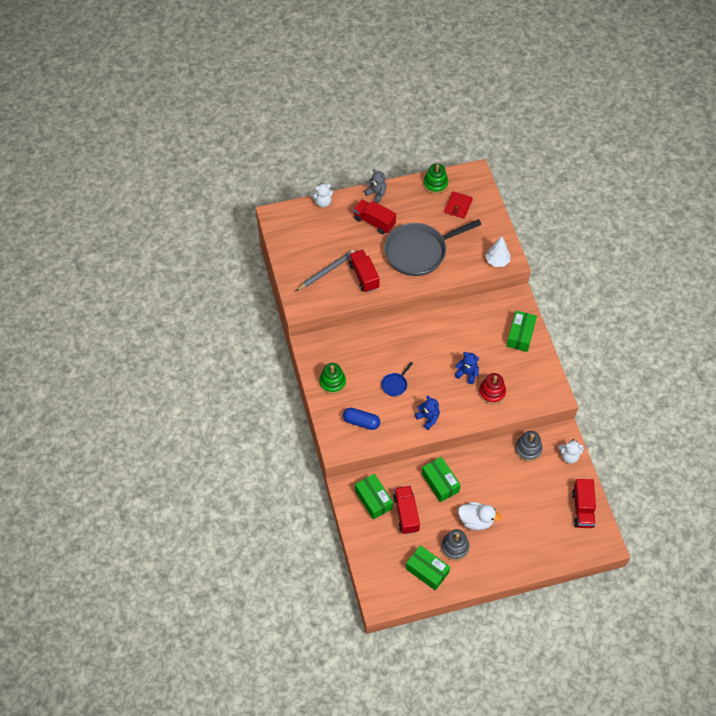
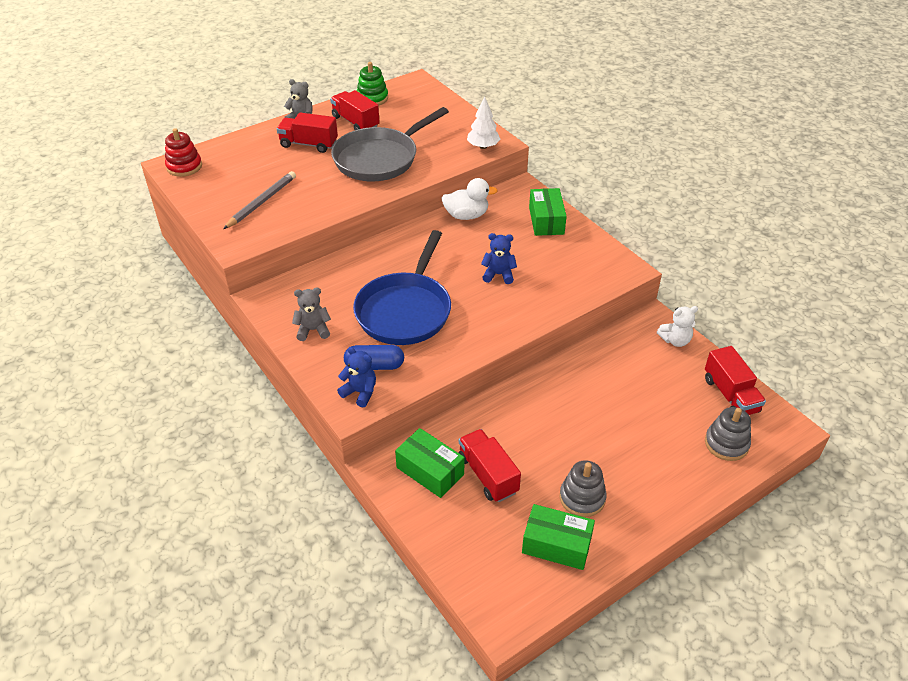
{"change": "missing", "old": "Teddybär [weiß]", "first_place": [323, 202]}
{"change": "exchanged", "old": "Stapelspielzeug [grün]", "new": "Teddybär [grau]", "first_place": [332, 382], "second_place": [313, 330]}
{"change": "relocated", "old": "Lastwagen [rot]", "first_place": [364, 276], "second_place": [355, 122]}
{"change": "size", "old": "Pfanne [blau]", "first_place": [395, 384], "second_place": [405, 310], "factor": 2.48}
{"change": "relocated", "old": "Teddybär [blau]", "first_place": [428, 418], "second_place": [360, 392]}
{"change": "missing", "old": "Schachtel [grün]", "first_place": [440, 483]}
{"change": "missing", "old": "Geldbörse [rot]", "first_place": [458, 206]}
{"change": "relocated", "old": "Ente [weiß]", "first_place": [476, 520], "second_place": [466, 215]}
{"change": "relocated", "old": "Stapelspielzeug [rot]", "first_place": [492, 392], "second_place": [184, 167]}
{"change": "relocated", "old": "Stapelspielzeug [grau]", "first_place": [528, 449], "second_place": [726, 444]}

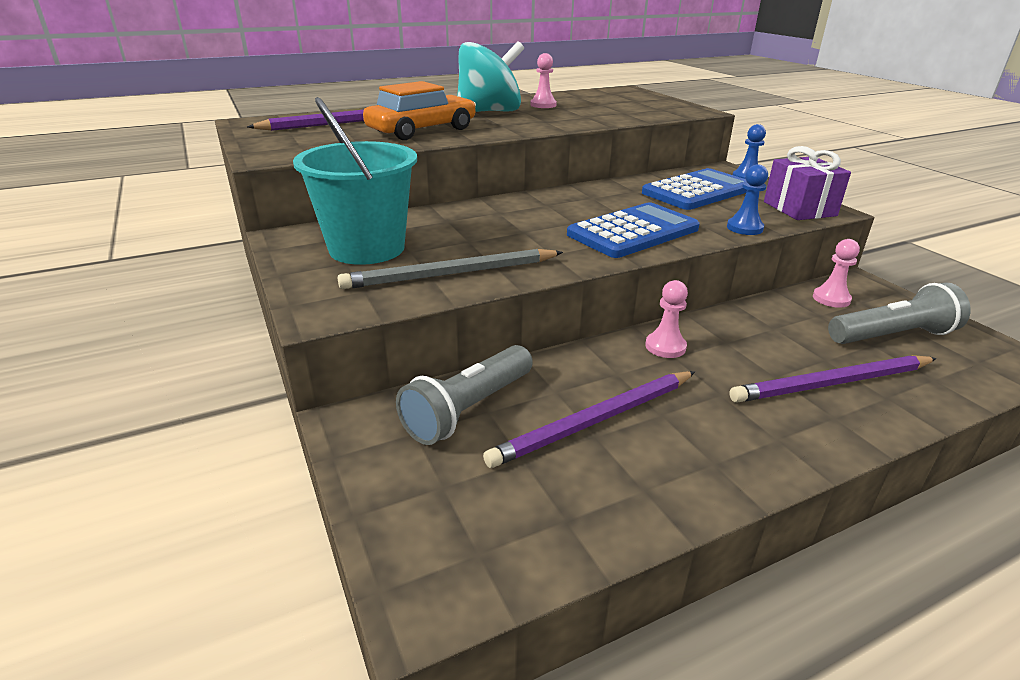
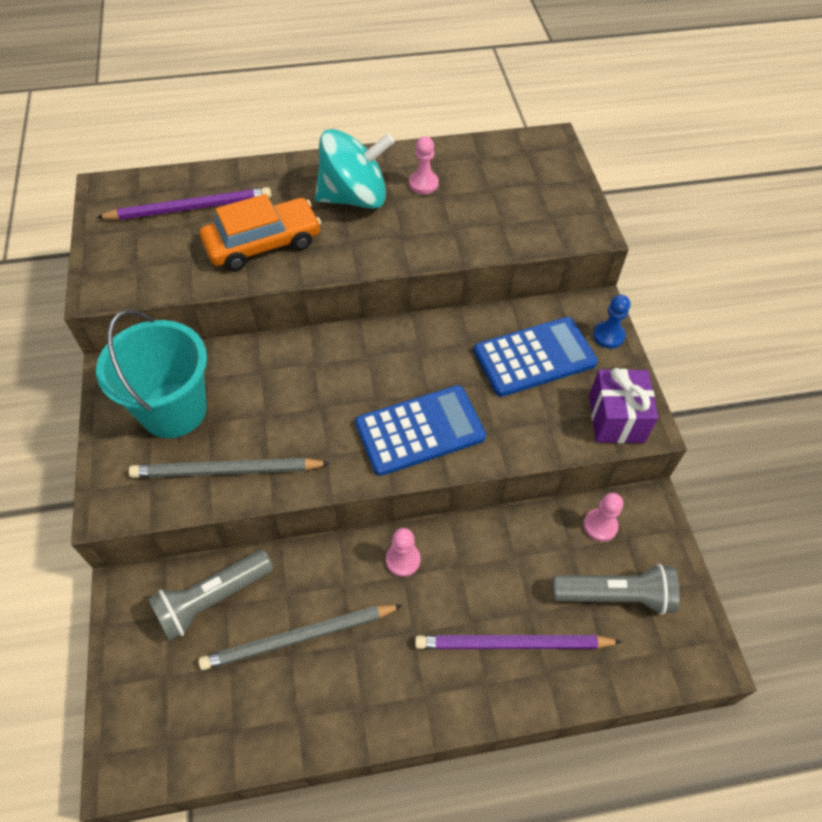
{"change": "colour", "old": "Bleistift [lila]", "new": "Bleistift [grau]", "first_place": [595, 421], "second_place": [299, 638]}
{"change": "missing", "old": "Bauer [blau]", "first_place": [744, 228]}

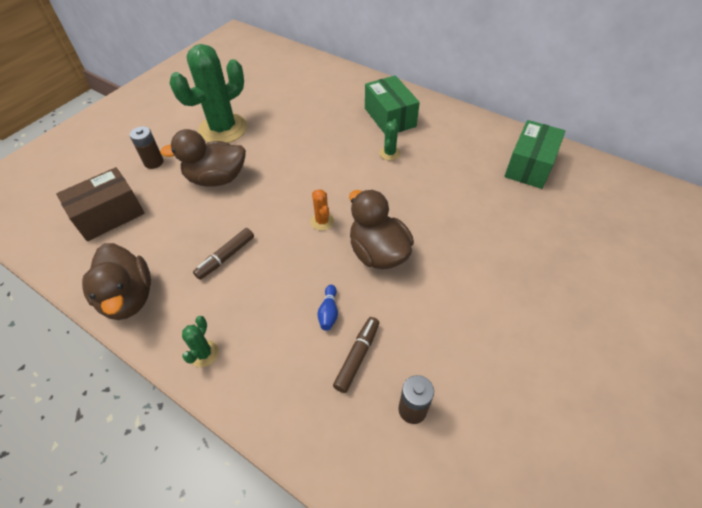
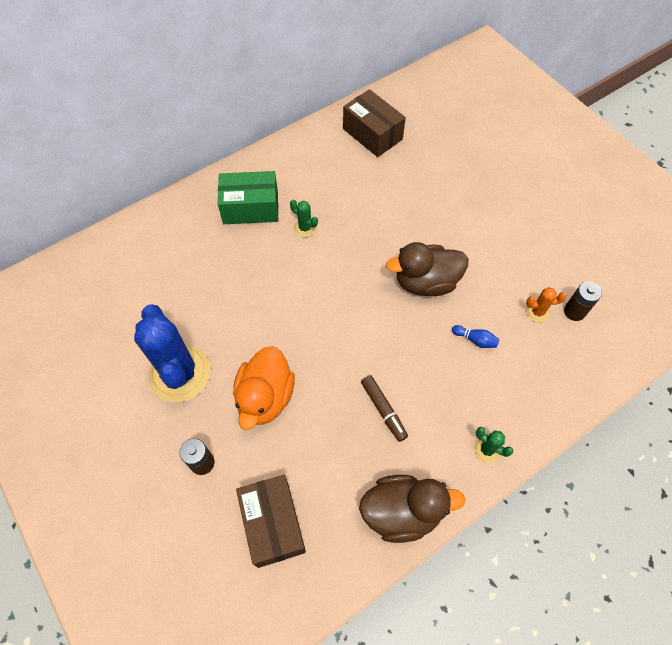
{"change": "colour", "old": "Ente [braun]", "new": "Ente [orange]", "first_place": [216, 179], "second_place": [265, 397]}
{"change": "colour", "old": "Kaktus [grün]", "new": "Kaktus [blau]", "first_place": [223, 129], "second_place": [180, 373]}
{"change": "relocated", "old": "Kaktus [orange]", "first_place": [322, 221], "second_place": [537, 312]}
{"change": "missing", "old": "Filzstift [braun]", "first_place": [357, 356]}
{"change": "colour", "old": "Schachtel [grün]", "new": "Schachtel [braun]", "first_place": [529, 166], "second_place": [372, 134]}

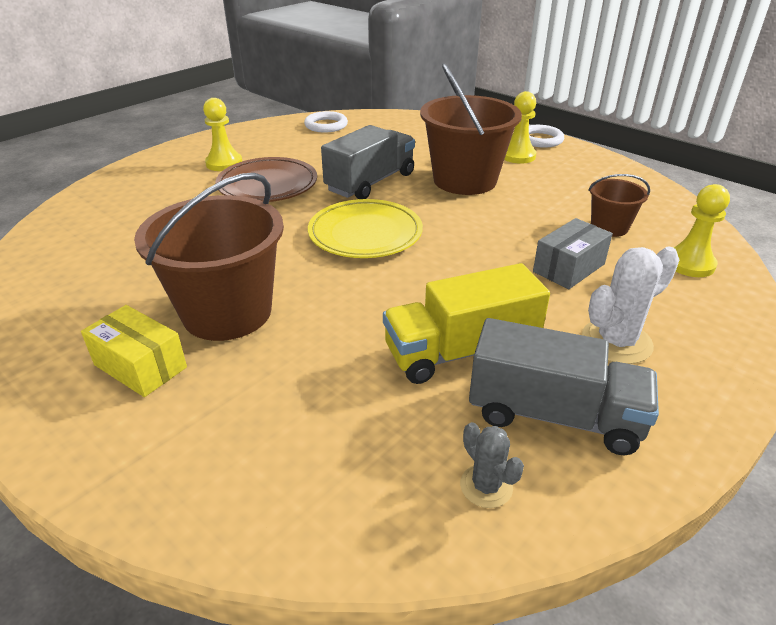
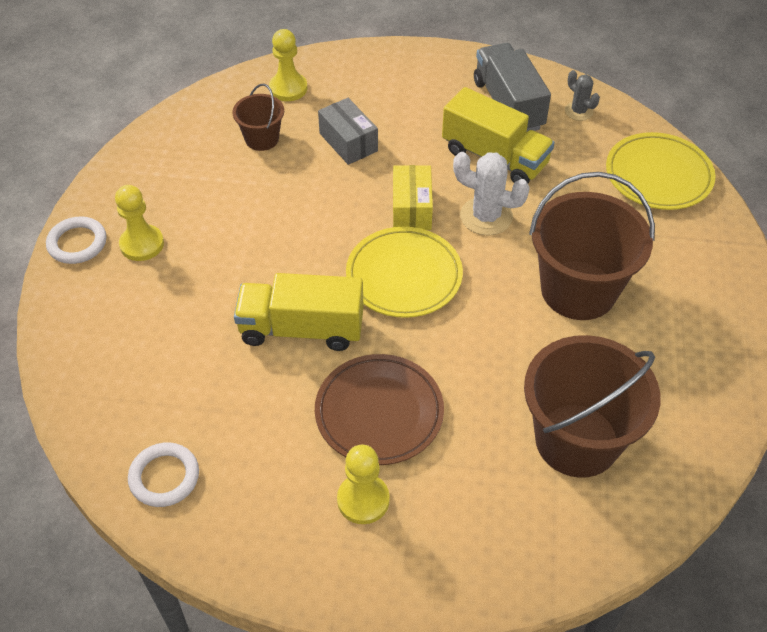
{"change": "relocated", "old": "Schachtel [gelb]", "first_place": [140, 366], "second_place": [412, 208]}
{"change": "colour", "old": "Lastwagen [grau]", "new": "Lastwagen [gelb]", "first_place": [370, 182], "second_place": [301, 329]}
{"change": "relocated", "old": "Eimer [braun]", "first_place": [464, 180], "second_place": [577, 440]}
{"change": "spun", "old": "Kaktus [grau]", "first_place": [486, 486], "second_place": [578, 111], "degrees": -60}
{"change": "spun", "old": "Schachtel [grau]", "first_place": [569, 268], "second_place": [348, 142], "degrees": 45}
{"change": "relocated", "old": "Kaktus [weiß]", "first_place": [616, 342], "second_place": [486, 216]}
{"change": "appeared", "new": "Teller [gelb]", "second_place": [658, 175]}

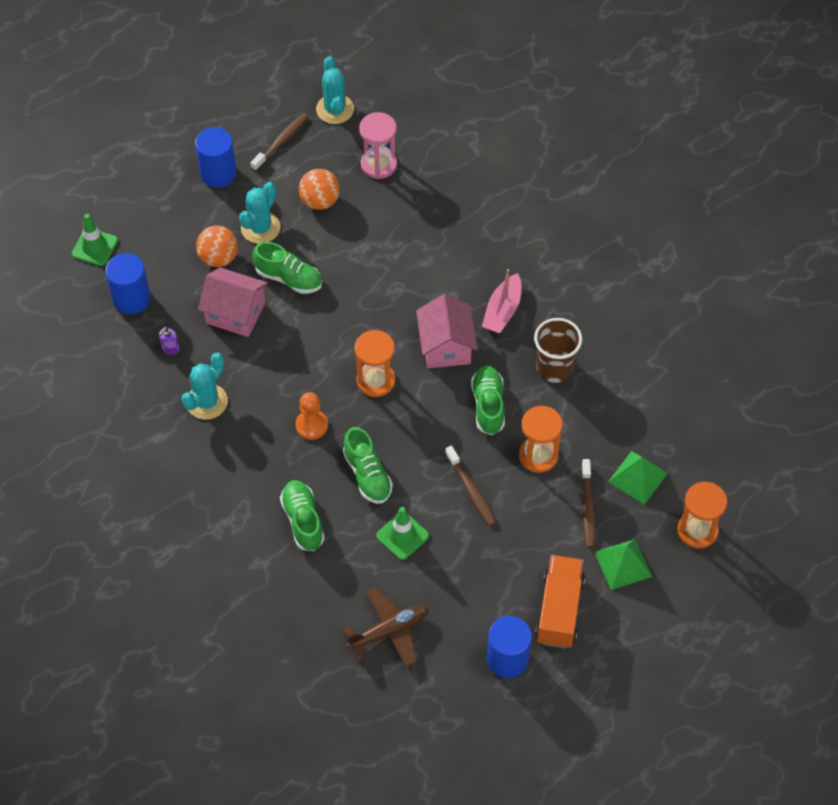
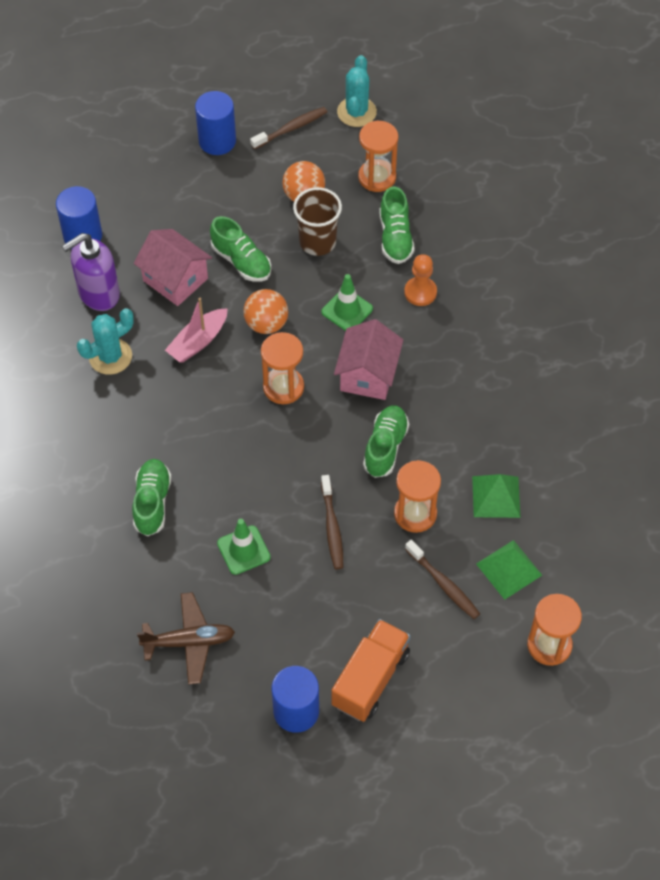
{"change": "relocated", "old": "Leitkegel [grün]", "first_place": [94, 247], "second_place": [347, 310]}
{"change": "size", "old": "Seifenspender [lila]", "first_place": [170, 348], "second_place": [98, 294], "factor": 2.42}
{"change": "relocated", "old": "Ball [orange]", "first_place": [218, 258], "second_place": [266, 324]}
{"change": "missing", "old": "Kaktus [türkis]", "first_place": [260, 228]}
{"change": "relocated", "old": "Bauer [orange]", "first_place": [311, 425], "second_place": [420, 292]}
{"change": "relocated", "old": "Schuh [grün]", "first_place": [367, 475], "second_place": [395, 237]}
{"change": "colour", "old": "Sanduhr [rosa]", "new": "Sanduhr [orange]", "first_place": [379, 164], "second_place": [377, 177]}
{"change": "relocated", "old": "Boot [rosa]", "first_place": [502, 311], "second_place": [198, 342]}
{"change": "relocated", "old": "Becher [braun]", "first_place": [554, 368], "second_place": [317, 242]}
{"change": "spun", "old": "Zahnbürste [braun]", "first_place": [587, 508], "second_place": [443, 584], "degrees": -60}
{"change": "relocated", "old": "Pyramide [grün]", "first_place": [623, 564], "second_place": [496, 496]}

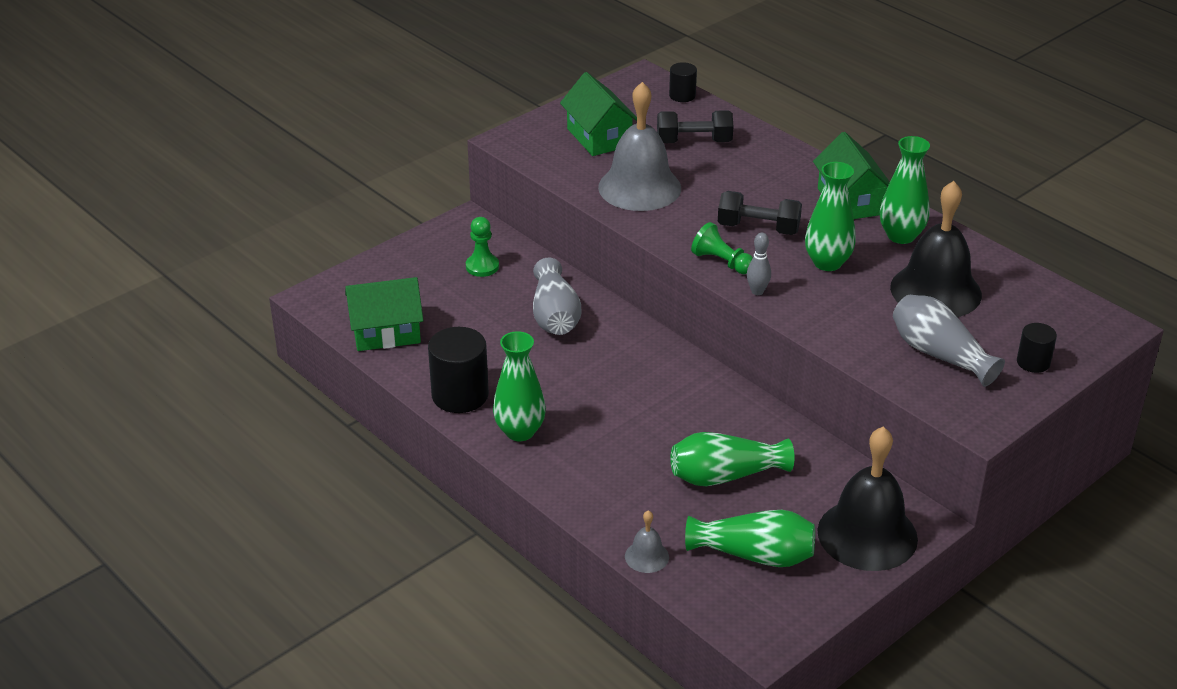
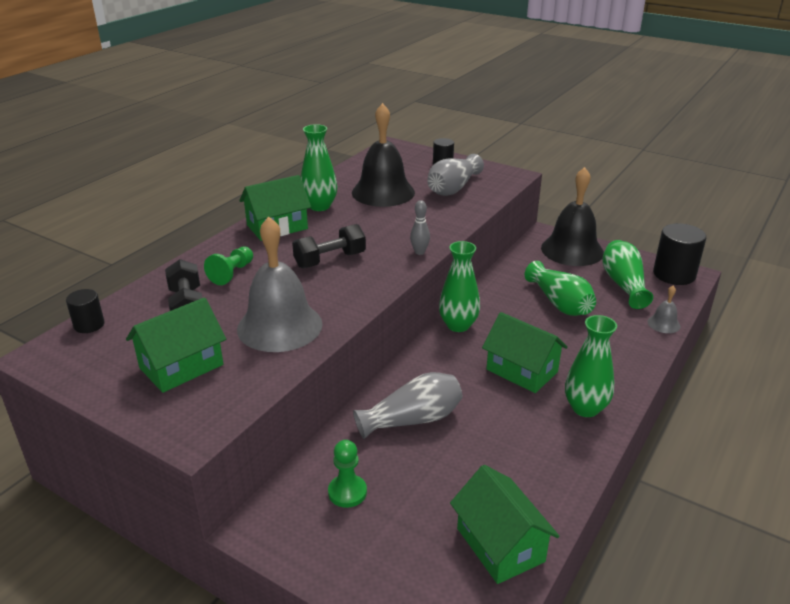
{"change": "relocated", "old": "Vollzylinder [schwarz]", "first_place": [460, 395], "second_place": [674, 274]}
{"change": "relocated", "old": "Bauer [grün]", "first_place": [722, 262], "second_place": [232, 273]}
{"change": "spun", "old": "Hantel [schwarz]", "first_place": [758, 228], "second_place": [330, 260], "degrees": 60}
{"change": "relocated", "old": "Vase [grün]", "first_place": [827, 263], "second_place": [458, 325]}
{"change": "appeared", "new": "Haus [grün]", "second_place": [522, 371]}

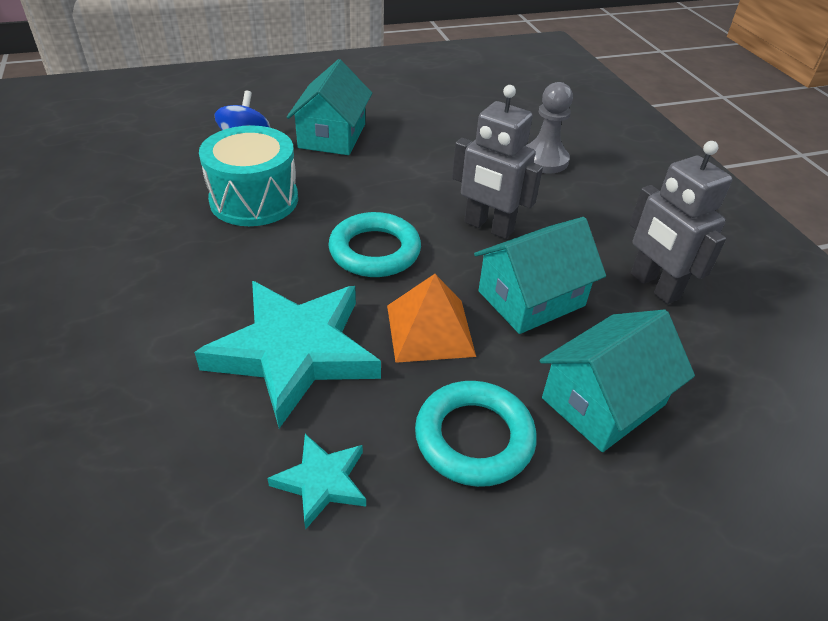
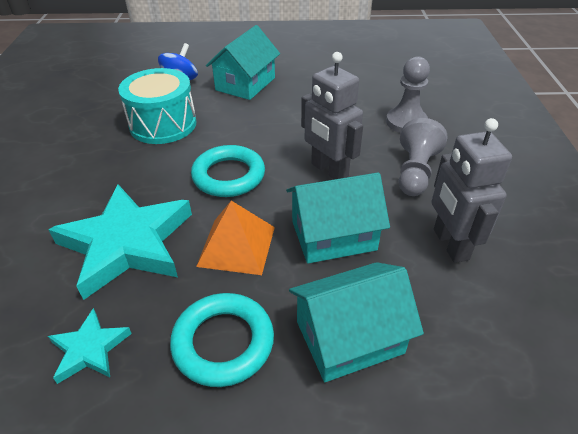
{"change": "appeared", "new": "Bauer [grau]", "second_place": [415, 172]}

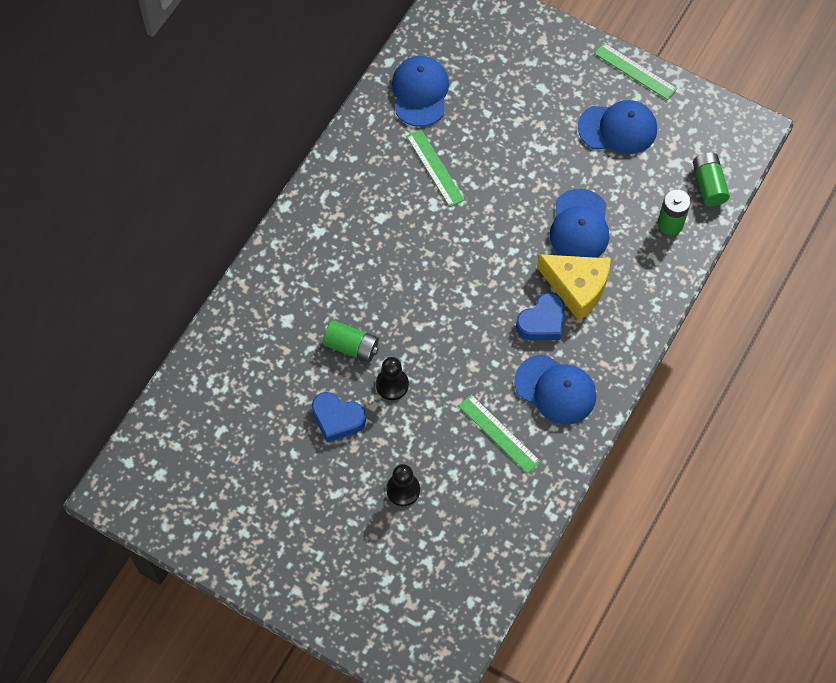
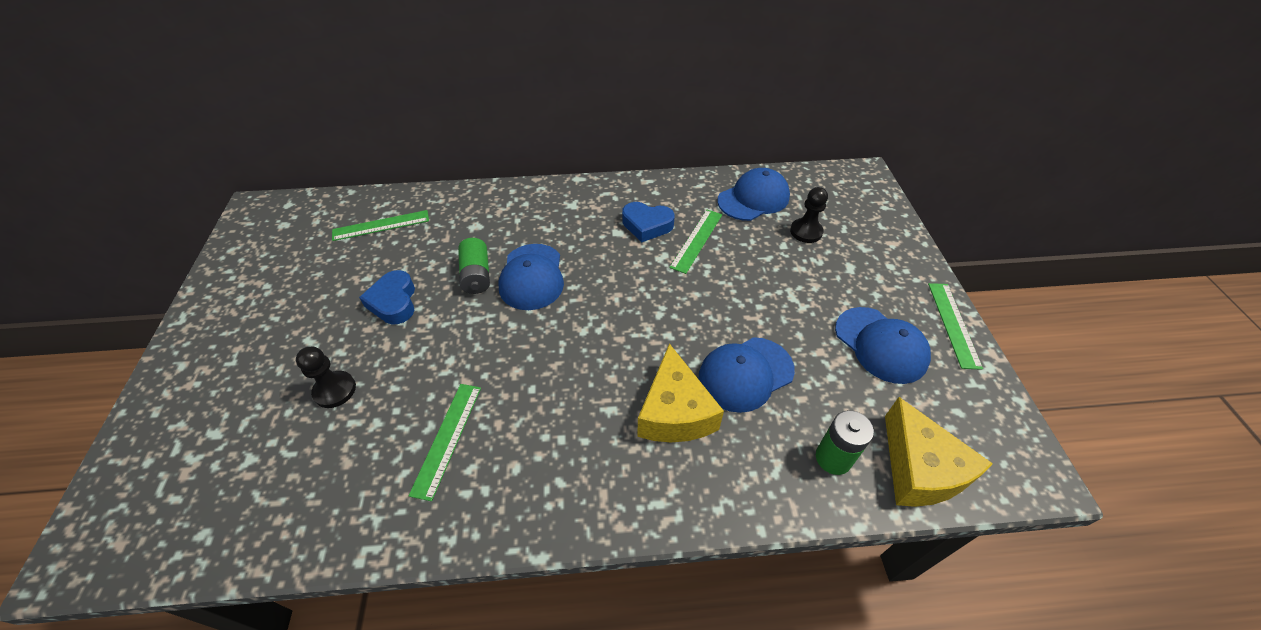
{"change": "relocated", "old": "Bauer [schwarz]", "first_place": [392, 385], "second_place": [806, 232]}
{"change": "relocated", "old": "Kappe [blau]", "first_place": [555, 389], "second_place": [532, 277]}
{"change": "relocated", "old": "Herz [blau]", "first_place": [542, 322], "second_place": [647, 225]}
{"change": "exchanged", "old": "Batterie [grün]", "new": "Käse [gelb]", "first_place": [708, 185], "second_place": [919, 469]}
{"change": "appeared", "new": "Lineal [grün]", "second_place": [381, 225]}

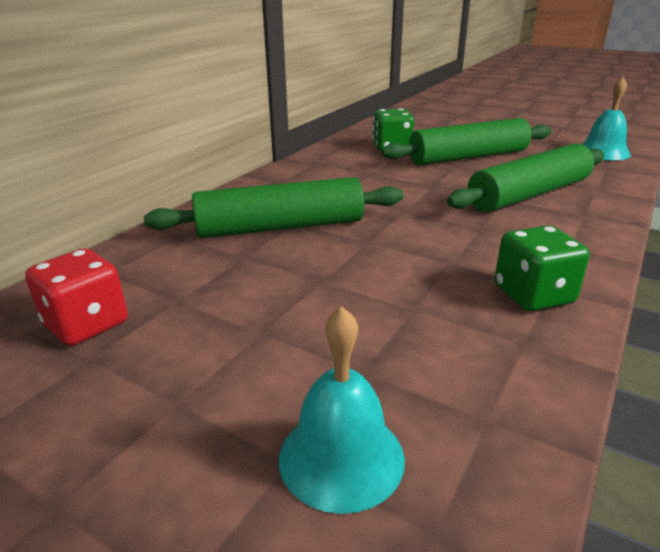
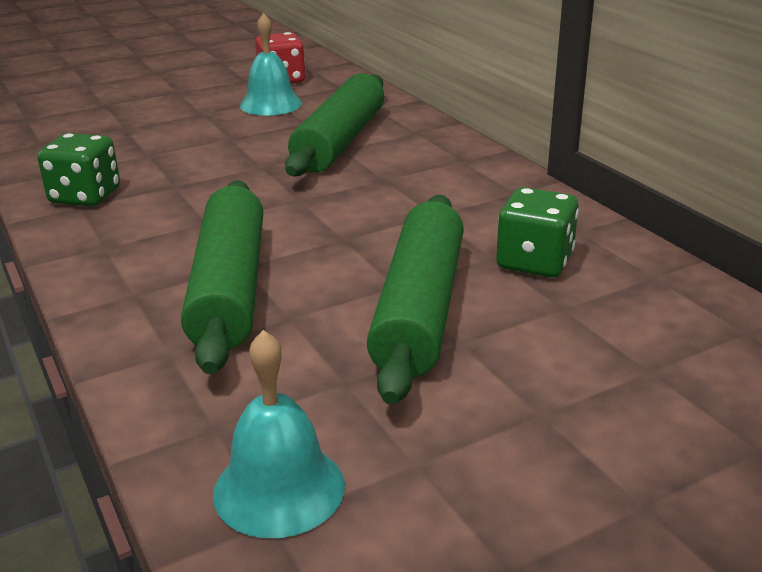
{"change": "relocated", "old": "Glocke [türkis]", "first_place": [341, 457], "second_place": [271, 104]}

